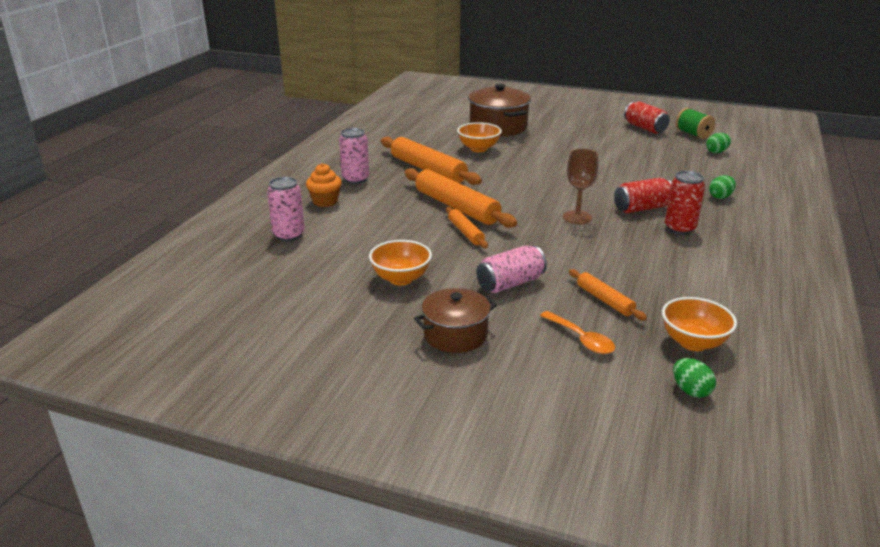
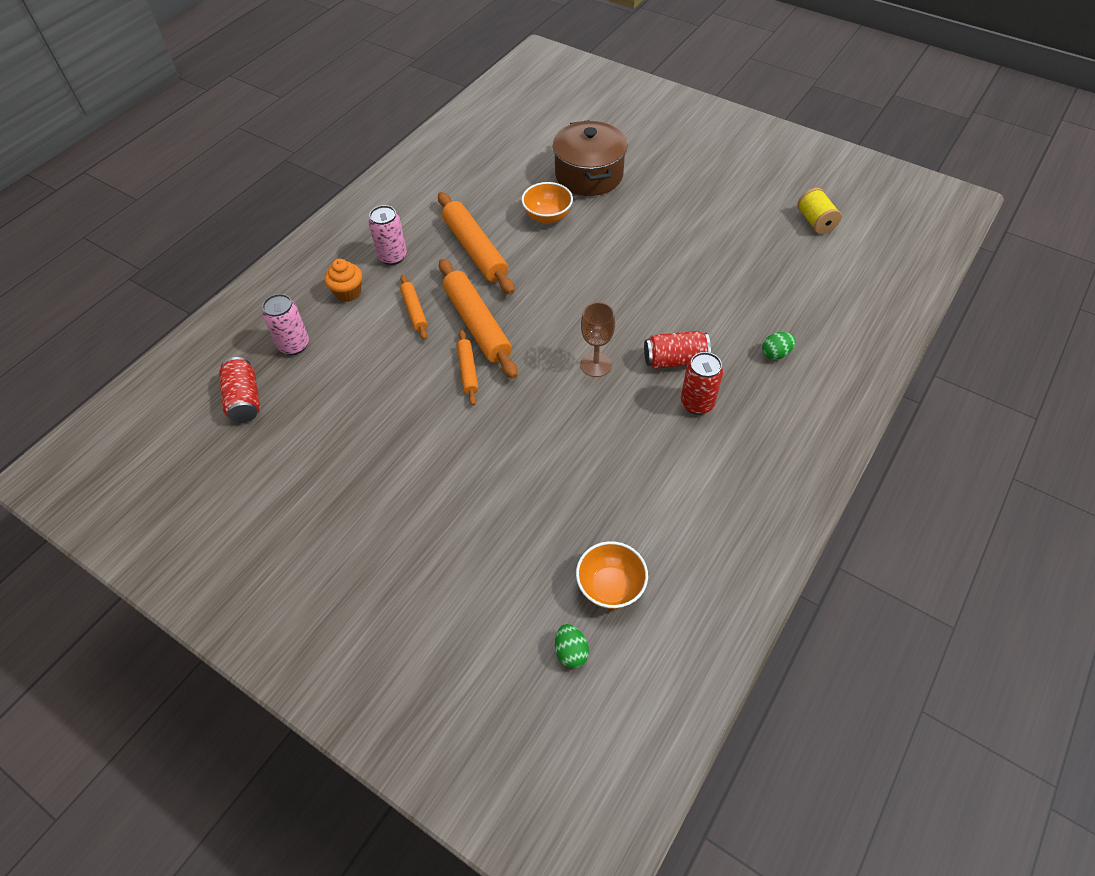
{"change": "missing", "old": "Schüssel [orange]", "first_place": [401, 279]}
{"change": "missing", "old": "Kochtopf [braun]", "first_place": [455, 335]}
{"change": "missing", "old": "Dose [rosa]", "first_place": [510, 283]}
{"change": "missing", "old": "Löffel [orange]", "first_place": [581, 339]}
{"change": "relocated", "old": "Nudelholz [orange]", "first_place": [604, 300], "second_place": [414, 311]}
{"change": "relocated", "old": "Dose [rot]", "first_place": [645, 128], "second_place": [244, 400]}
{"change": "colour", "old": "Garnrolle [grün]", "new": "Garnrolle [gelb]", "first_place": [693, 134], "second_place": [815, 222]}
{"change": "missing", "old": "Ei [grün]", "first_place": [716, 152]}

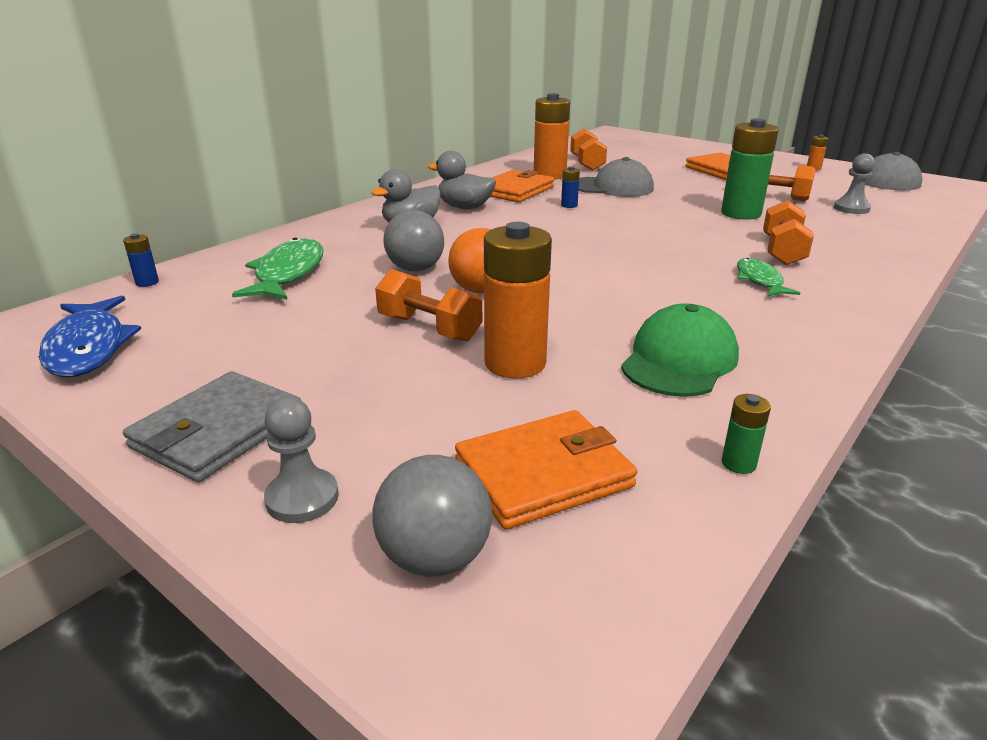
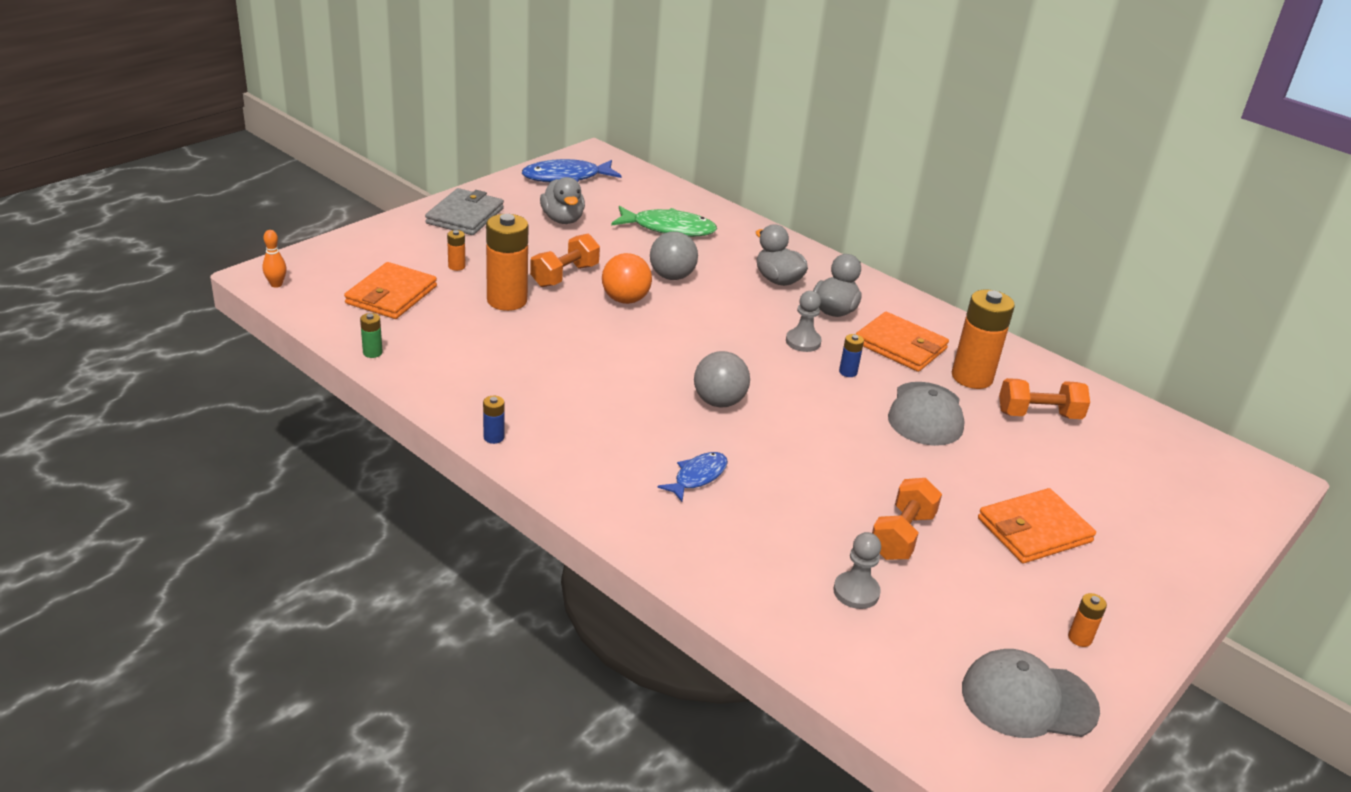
{"change": "relocated", "old": "Batterie [blau]", "first_place": [147, 282], "second_place": [494, 437]}
{"change": "spun", "old": "Geldbörse [grau]", "first_place": [218, 431], "second_place": [465, 216], "degrees": 75}
{"change": "relocated", "old": "Bauer [grau]", "first_place": [302, 498], "second_place": [803, 342]}
{"change": "relocated", "old": "Ball [grau]", "first_place": [435, 557], "second_place": [719, 402]}
{"change": "spun", "old": "Geldbörse [orange]", "first_place": [544, 473], "second_place": [391, 295], "degrees": 45}
{"change": "missing", "old": "Kappe [grün]", "first_place": [679, 360]}
{"change": "missing", "old": "Batterie [grün]", "first_place": [741, 213]}
{"change": "missing", "old": "Fisch [grün]", "first_place": [760, 280]}
{"change": "exchanged", "old": "Hantel [orange]", "new": "Fisch [blau]", "first_place": [782, 251], "second_place": [697, 477]}
{"change": "appeared", "new": "Bowlingkegel [orange]", "second_place": [276, 284]}
{"change": "appeared", "new": "Batterie [orange]", "second_place": [456, 266]}
{"change": "appeared", "new": "Ente [grau]", "second_place": [562, 219]}

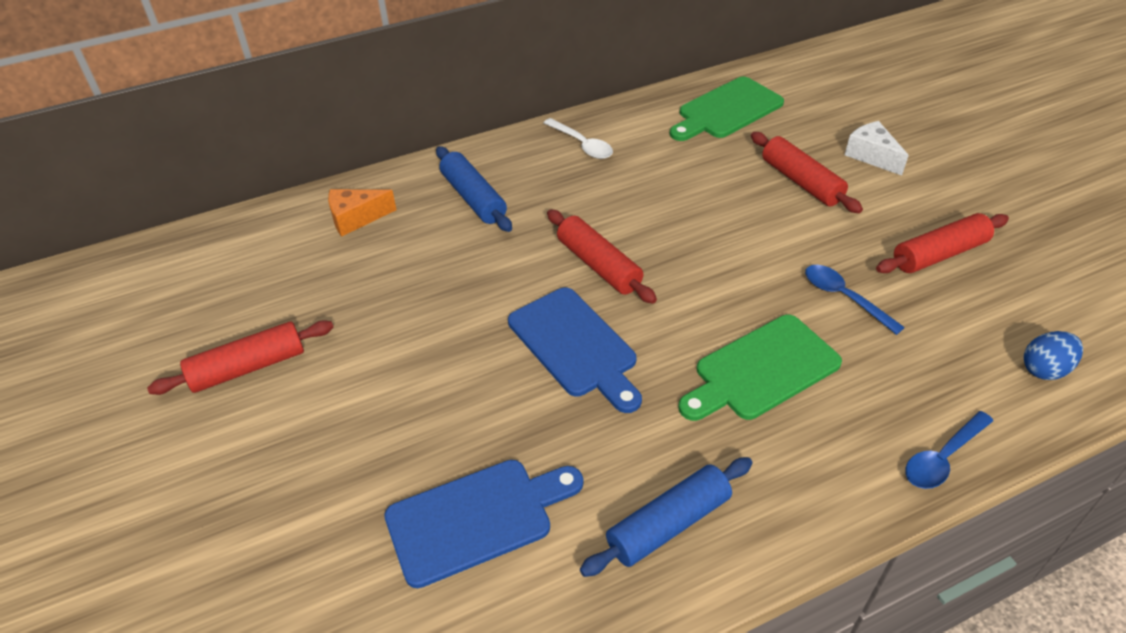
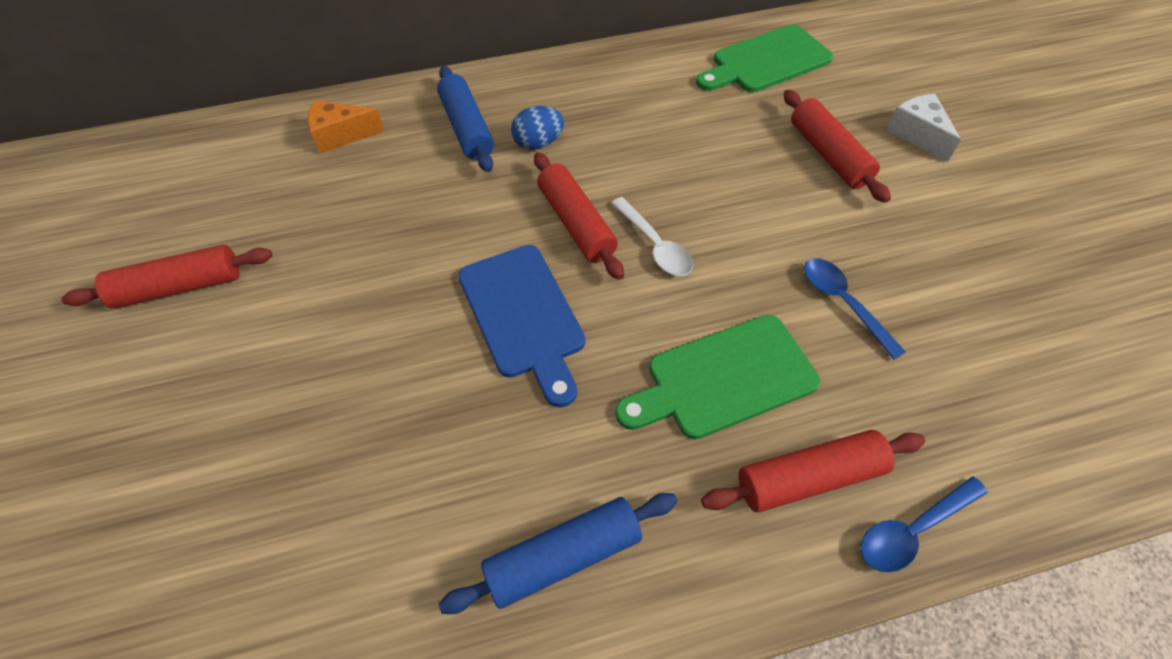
{"change": "missing", "old": "Schneidebrett [blau]", "first_place": [477, 518]}
{"change": "relocated", "old": "Löffel [weiß]", "first_place": [582, 145], "second_place": [655, 245]}
{"change": "relocated", "old": "Nudelholz [rot]", "first_place": [939, 254], "second_place": [809, 478]}
{"change": "relocated", "old": "Ei [blau]", "first_place": [1044, 369], "second_place": [538, 143]}

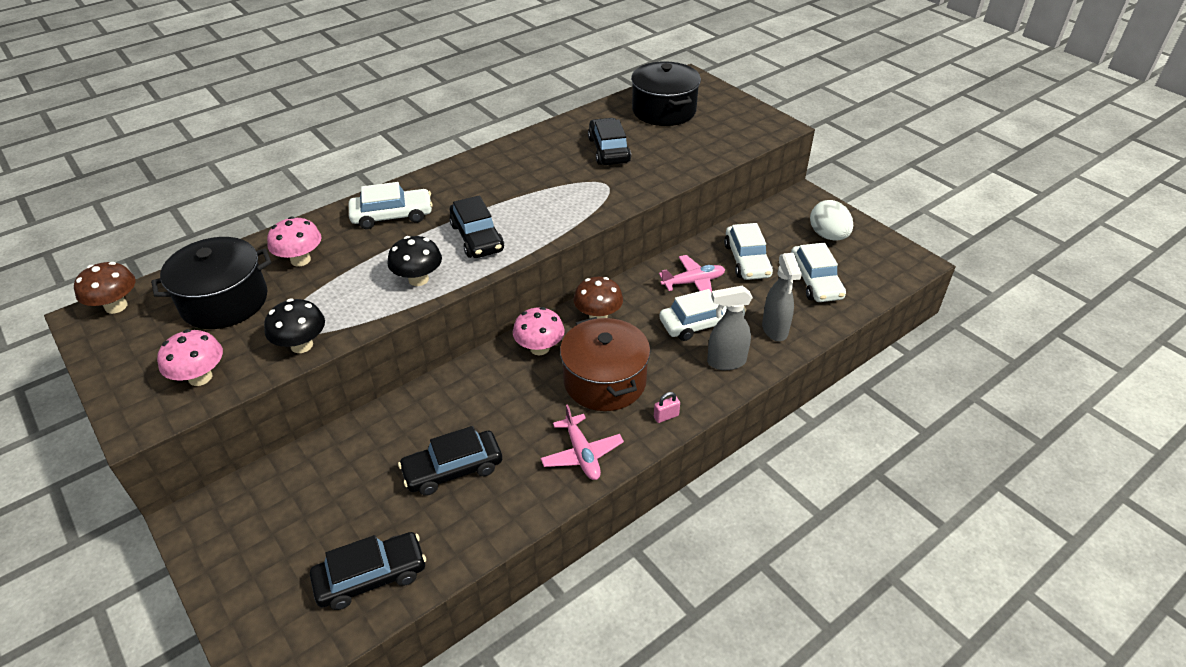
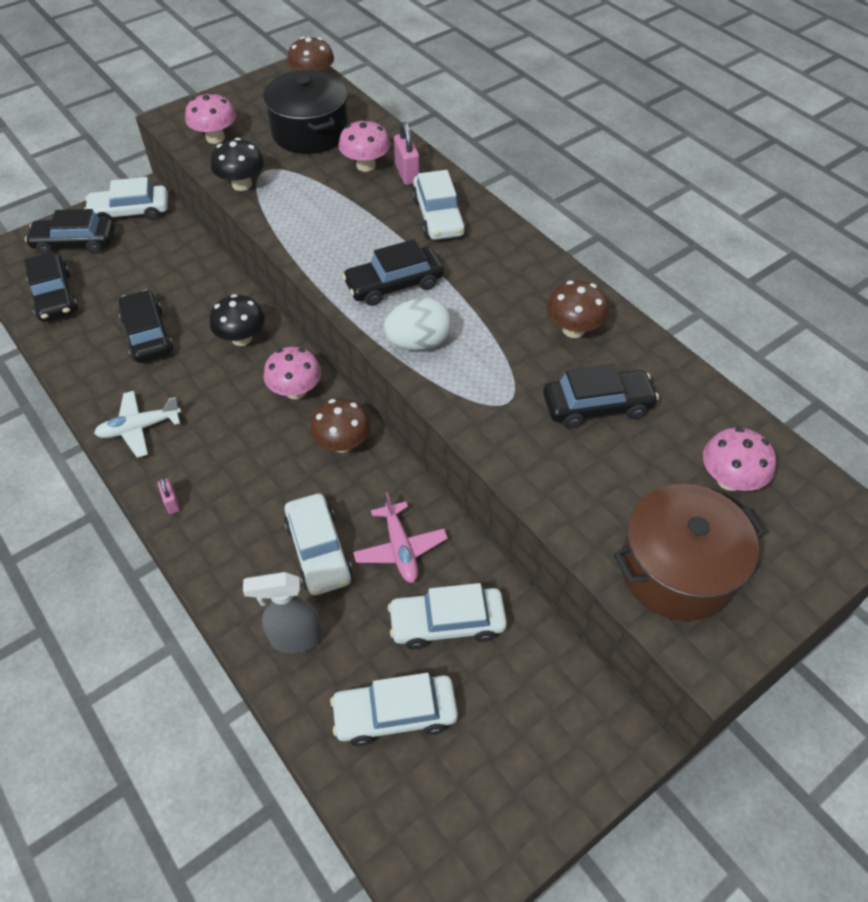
{"change": "relocated", "old": "Pilz [schwarz]", "first_place": [418, 279], "second_place": [241, 338]}
{"change": "colour", "old": "Flugzeug [rosa]", "new": "Flugzeug [weiß]", "first_place": [582, 454], "second_place": [139, 428]}
{"change": "relocated", "old": "Kochtopf [braun]", "first_place": [605, 381], "second_place": [677, 570]}
{"change": "exchanged", "old": "Kochtopf [schwarz]", "new": "Pilz [rosa]", "first_place": [664, 110], "second_place": [729, 479]}
{"change": "missing", "old": "Sprühflasche [grau]", "first_place": [725, 362]}
{"change": "relocated", "old": "Ei [weiß]", "first_place": [828, 236], "second_place": [418, 343]}
{"change": "appeared", "new": "Auto [schwarz]", "second_place": [75, 243]}
{"change": "appeared", "new": "Auto [weiß]", "second_place": [130, 212]}
{"change": "appeared", "new": "Vorhängeschloss [rosa]", "second_place": [407, 174]}
{"change": "appeared", "new": "Pilz [braun]", "second_place": [573, 329]}

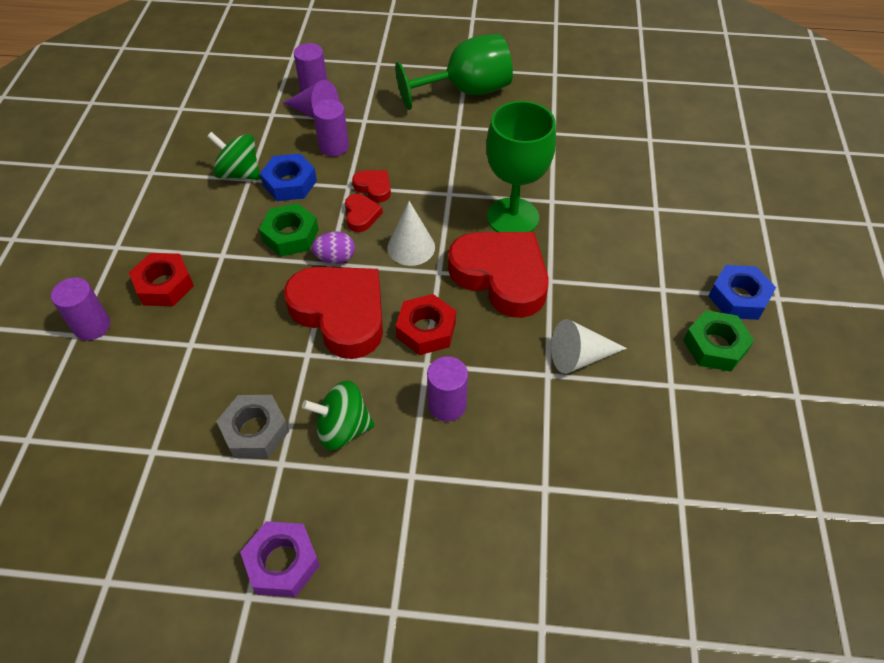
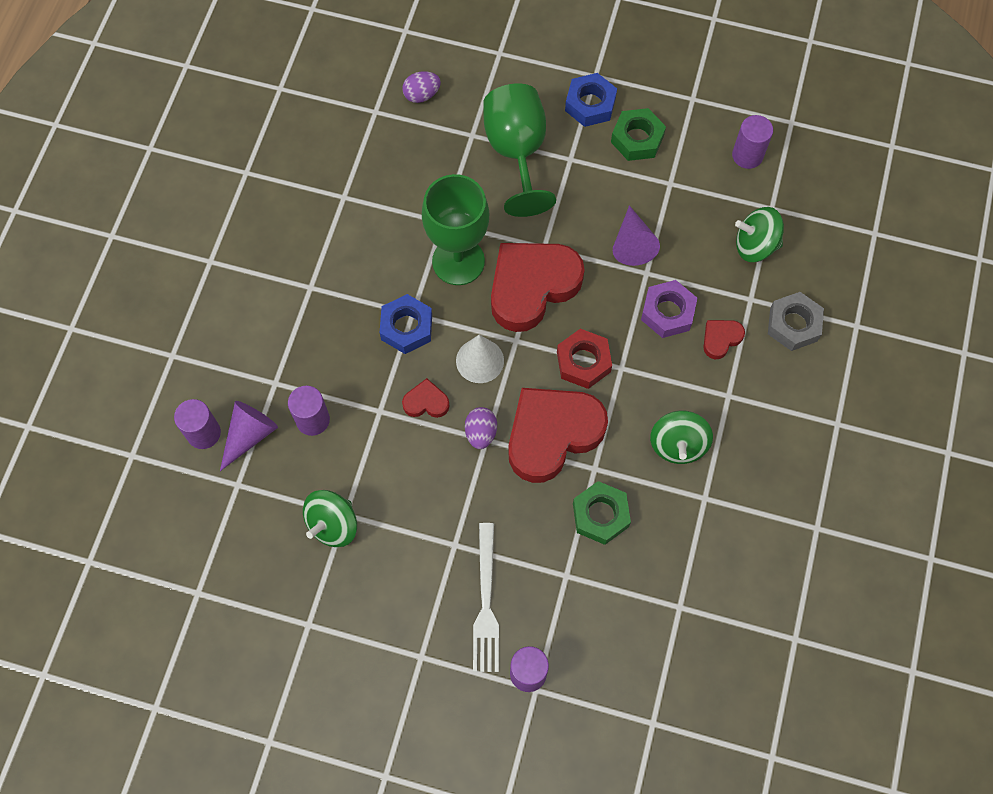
{"change": "exchanged", "old": "Sechskantmutter [rot]", "new": "Gabel [weiß]", "first_place": [164, 285], "second_place": [486, 603]}
{"change": "relocated", "old": "Sechskantmutter [grau]", "first_place": [255, 431], "second_place": [793, 324]}
{"change": "relocated", "old": "Sechskantmutter [lila]", "first_place": [282, 562], "second_place": [667, 312]}
{"change": "relocated", "old": "Sechskantmutter [grün]", "first_place": [290, 235], "second_place": [600, 515]}
{"change": "relocated", "old": "Sechskantmutter [blau]", "first_place": [290, 183], "second_place": [406, 327]}
{"change": "relocated", "old": "Herz [rot]", "first_place": [374, 188], "second_place": [721, 339]}
{"change": "relocated", "old": "Kelch [grün]", "first_place": [466, 91], "second_place": [517, 152]}
{"change": "relocated", "old": "Vollzylinder [lila]", "first_place": [447, 405], "second_place": [747, 155]}
{"change": "colour", "old": "Kegel [weiß]", "new": "Kegel [lila]", "first_place": [579, 357], "second_place": [632, 243]}
{"change": "appeared", "new": "Ei [lila]", "second_place": [422, 95]}
{"change": "appeared", "new": "Kreisel [grün]", "second_place": [755, 245]}

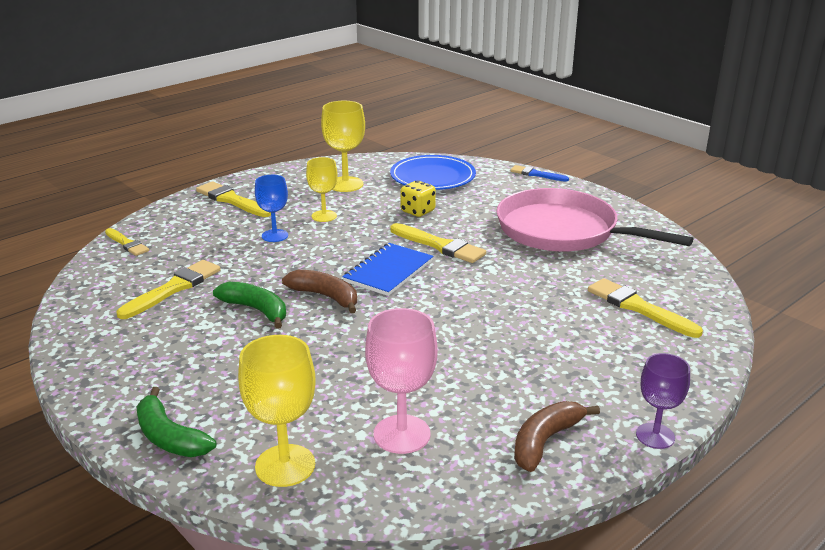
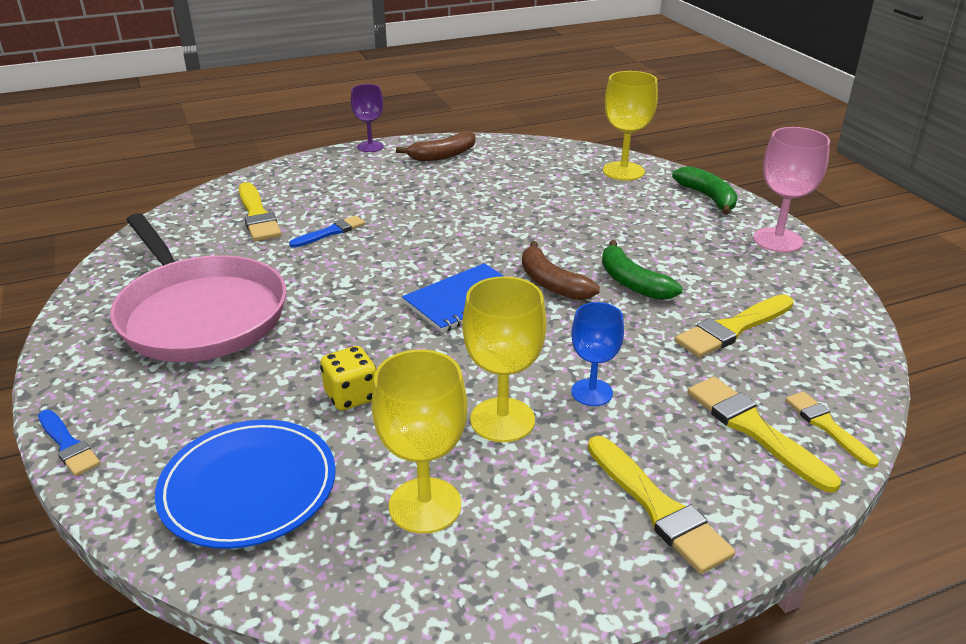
{"change": "size", "old": "Kelch [gelb]", "first_place": [324, 216], "second_place": [502, 420], "factor": 1.5}
{"change": "relocated", "old": "Kelch [rosa]", "first_place": [402, 434], "second_place": [777, 240]}
{"change": "relocated", "old": "Pinsel [gelb]", "first_place": [439, 245], "second_place": [754, 429]}
{"change": "appeared", "new": "Pinsel [blau]", "second_place": [331, 232]}

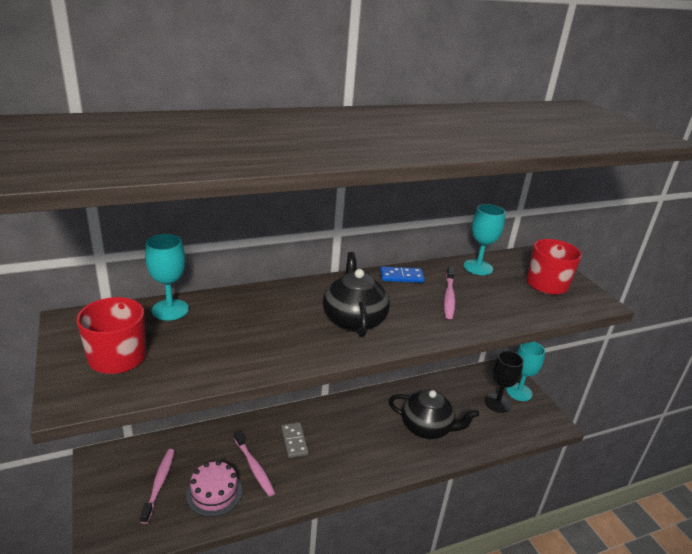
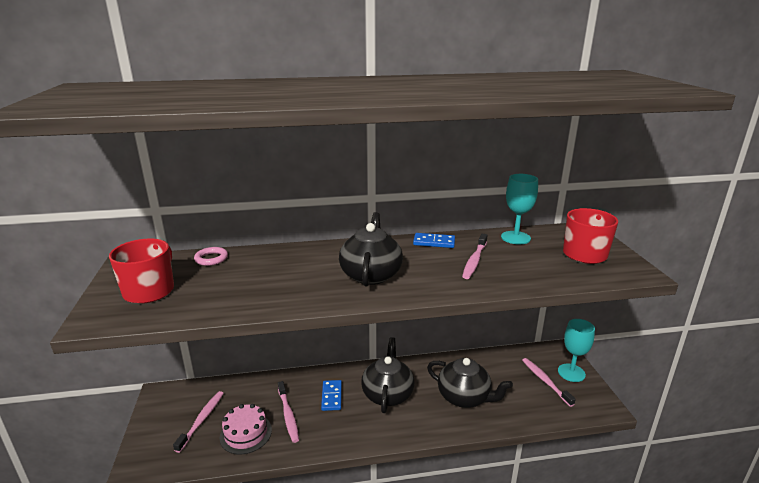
{"change": "exchanged", "old": "Kelch [türkis]", "new": "Ring [rosa]", "first_place": [170, 310], "second_place": [211, 259]}
{"change": "colour", "old": "Dominostein [grau]", "new": "Dominostein [blau]", "first_place": [294, 441], "second_place": [332, 396]}
{"change": "exchanged", "old": "Kelch [schwarz]", "new": "Zahnbürste [rosa]", "first_place": [497, 403], "second_place": [545, 381]}
{"change": "appeared", "new": "Teekanne [schwarz]", "second_place": [387, 394]}

